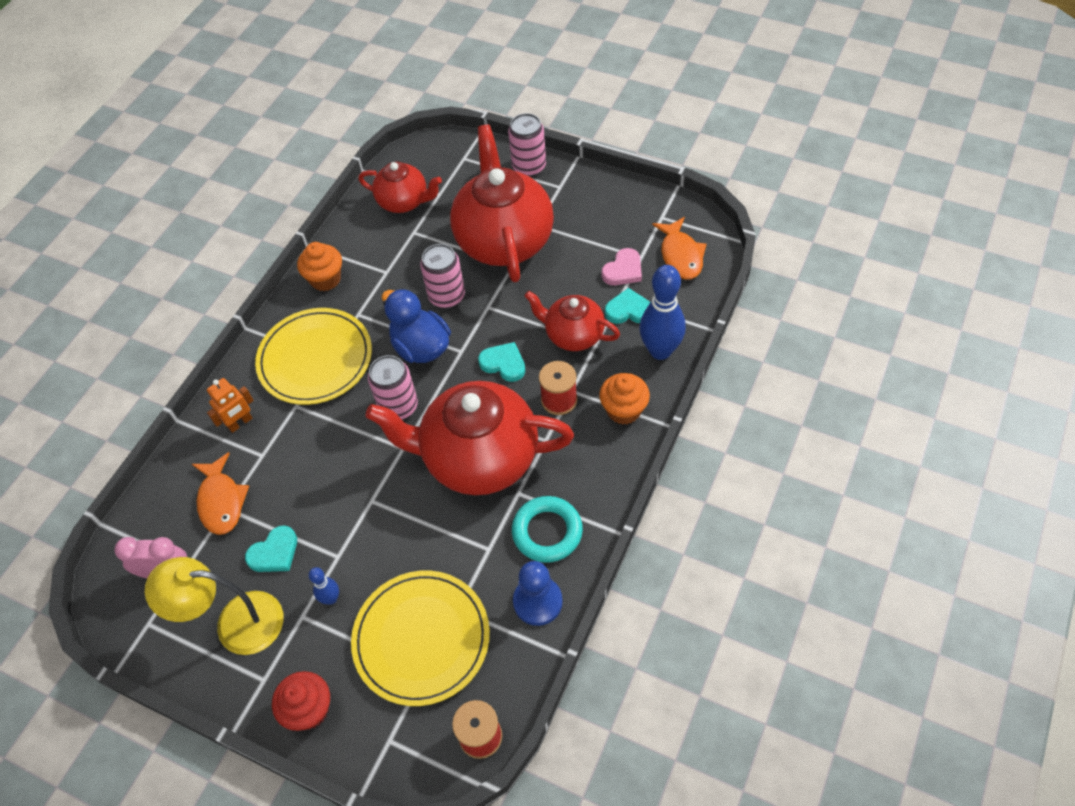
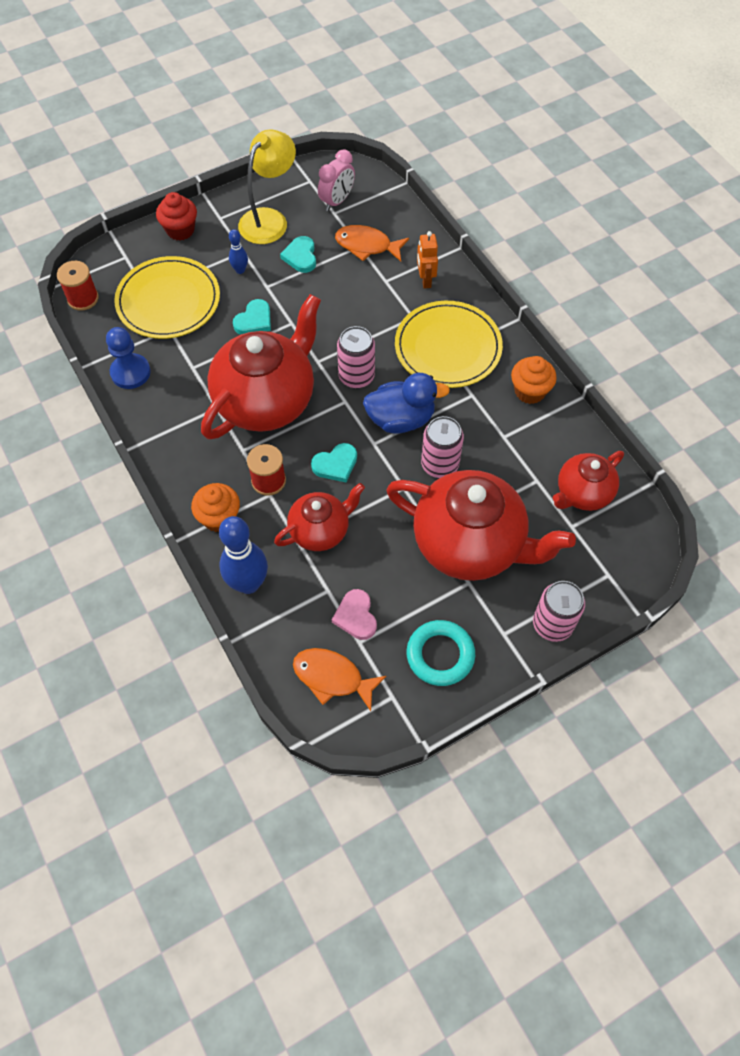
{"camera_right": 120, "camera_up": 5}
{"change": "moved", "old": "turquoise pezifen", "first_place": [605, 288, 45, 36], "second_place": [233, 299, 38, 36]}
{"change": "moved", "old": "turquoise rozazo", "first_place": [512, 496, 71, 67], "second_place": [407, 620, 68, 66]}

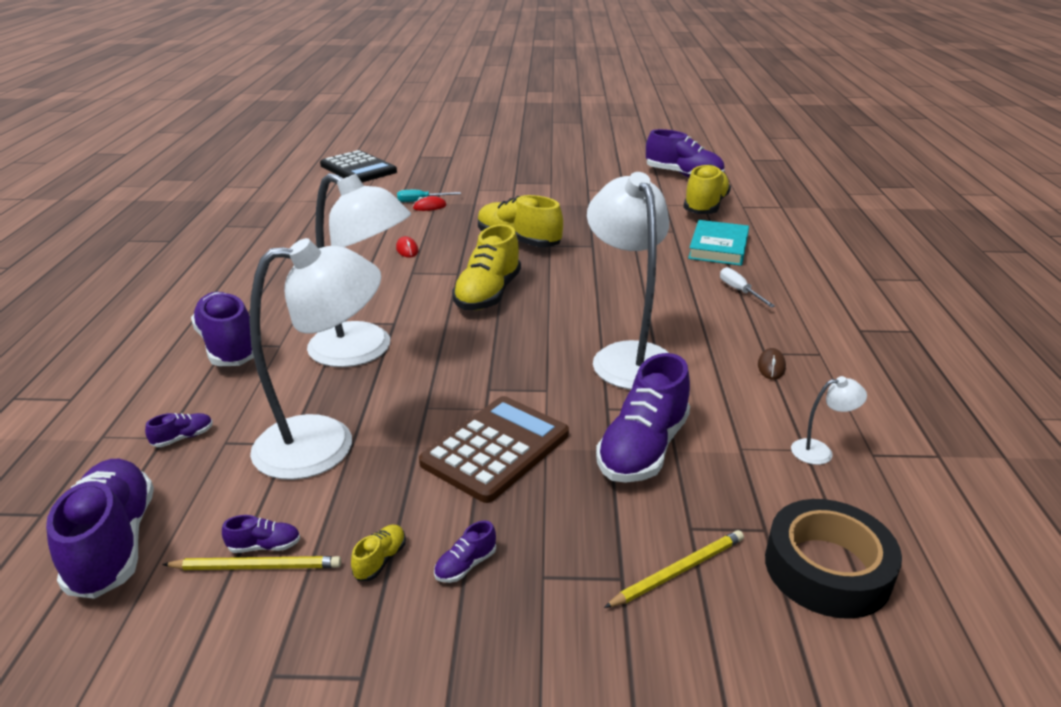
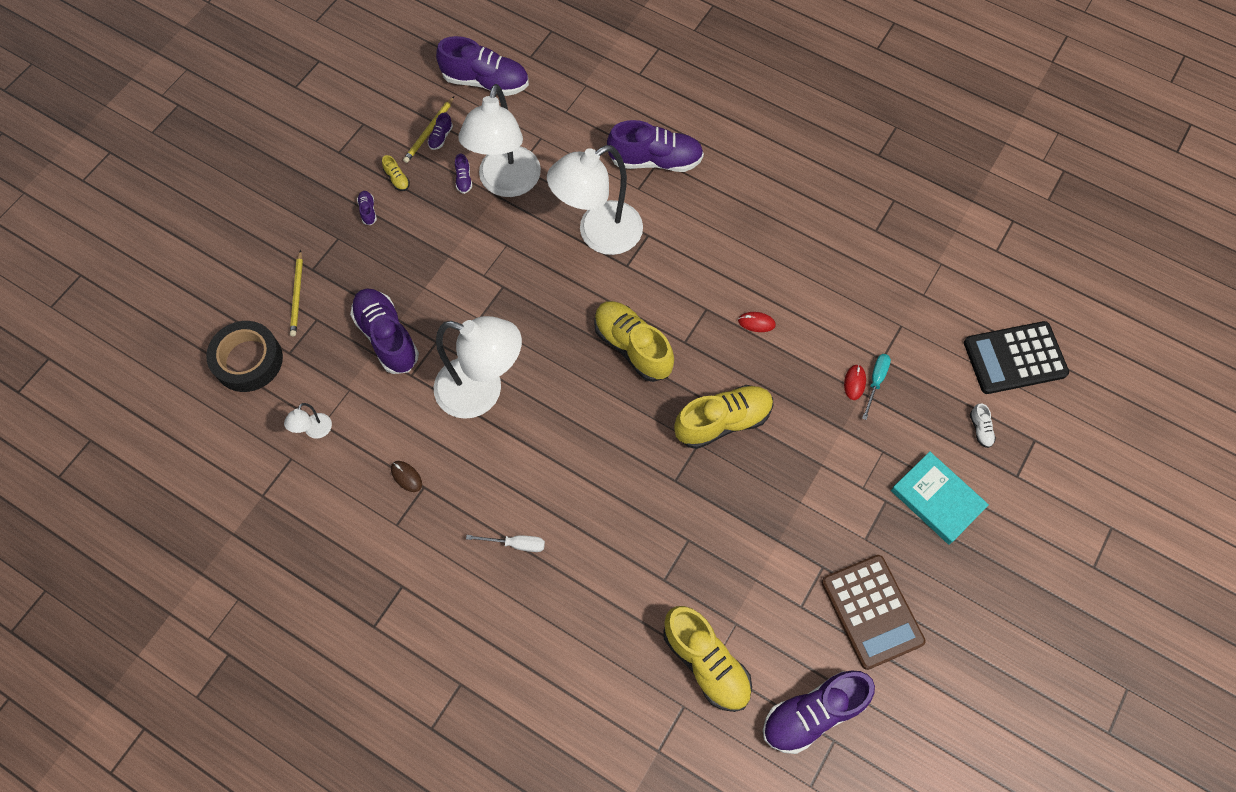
{"camera_right": 120, "camera_up": 35}
{"change": "moved", "old": "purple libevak", "first_place": [145, 413, 68, 34], "second_place": [455, 154, 17, 40]}
{"change": "moved", "old": "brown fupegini", "first_place": [419, 396, 150, 107], "second_place": [821, 555, 105, 115]}
{"change": "moved", "old": "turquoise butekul", "first_place": [688, 220, 61, 46], "second_place": [891, 451, 98, 94]}
{"change": "added", "new": "white libevak", "second_place": [970, 403, 26, 45]}

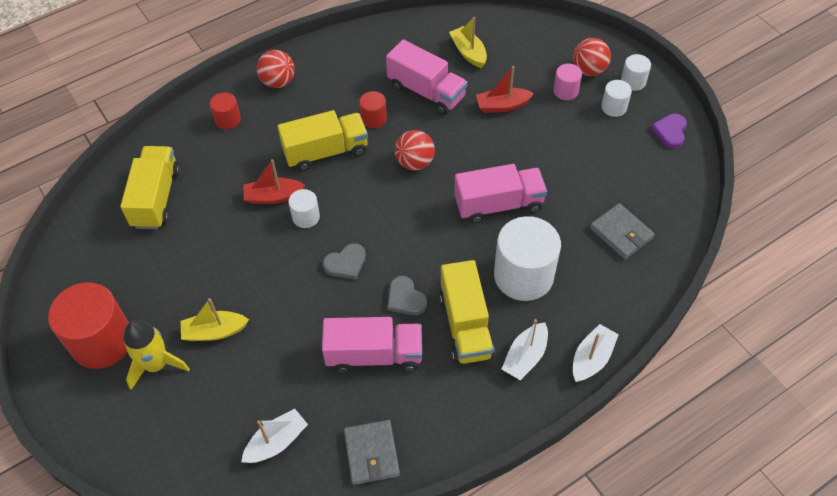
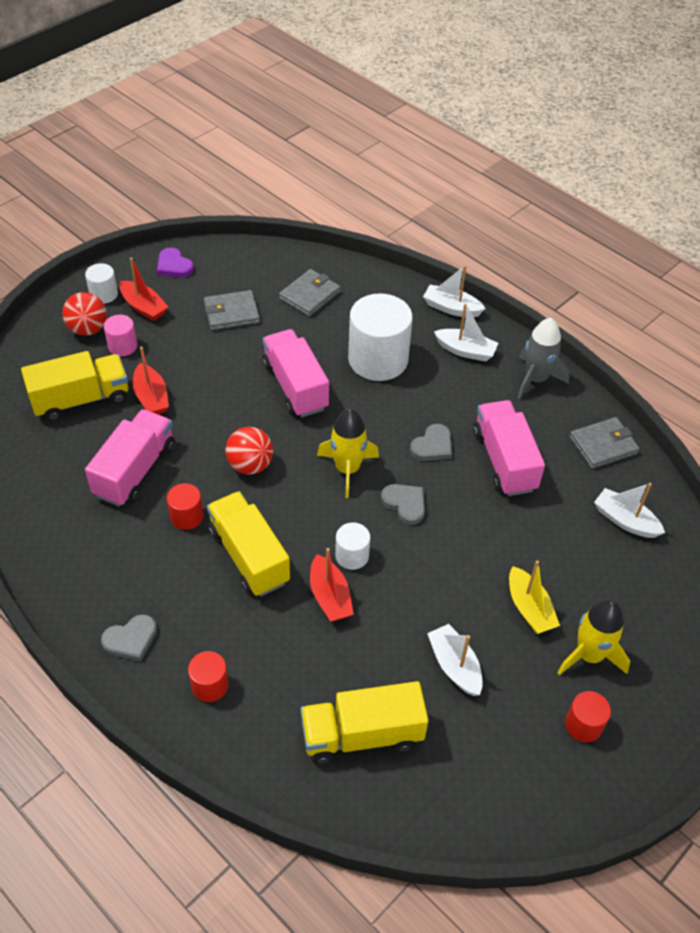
{"camera_right": -105, "camera_up": -5}
{"change": "moved", "old": "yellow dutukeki", "first_place": [439, 260, 56, 104], "second_place": [21, 351, 107, 70]}
{"change": "replaced", "old": "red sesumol", "new": "grey pezifen", "first_place": [257, 50, 38, 38], "second_place": [101, 614, 56, 48]}
{"change": "replaced", "old": "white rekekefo", "new": "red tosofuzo", "first_place": [601, 80, 31, 37], "second_place": [119, 257, 49, 64]}
{"change": "turned", "old": "purple pezifen", "first_place": [651, 114, 36, 35], "second_place": [157, 247, 37, 31], "degrees": 45}
{"change": "added", "new": "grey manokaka", "second_place": [204, 290, 56, 40]}
{"change": "added", "new": "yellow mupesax", "second_place": [317, 409, 62, 89]}
{"change": "added", "new": "white tosofuzo", "second_place": [427, 624, 56, 72]}
{"change": "added", "new": "grey mupesax", "second_place": [517, 318, 53, 81]}
{"change": "resized", "old": "red rekekefo", "first_place": [48, 282, 81, 87], "second_place": [565, 691, 46, 51], "factor": 0.48}
{"change": "removed", "old": "yellow tosofuzo", "first_place": [449, 17, 38, 51]}

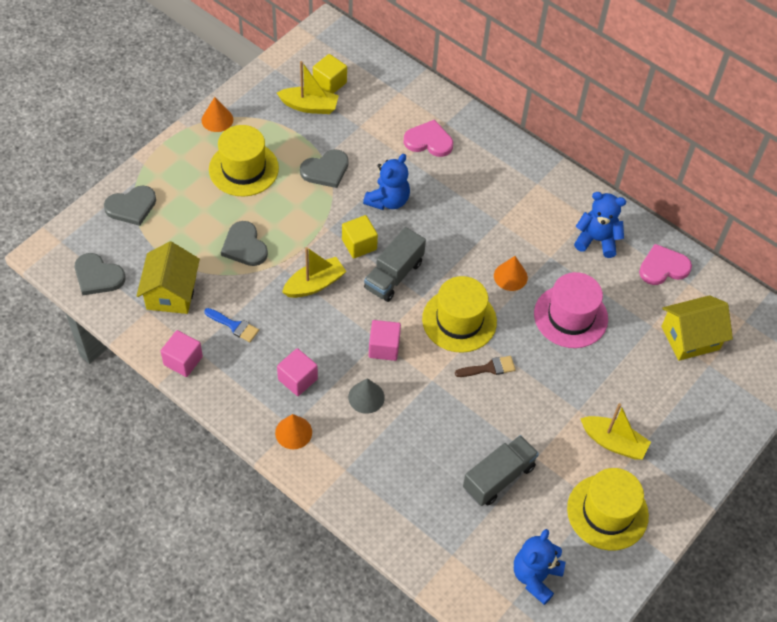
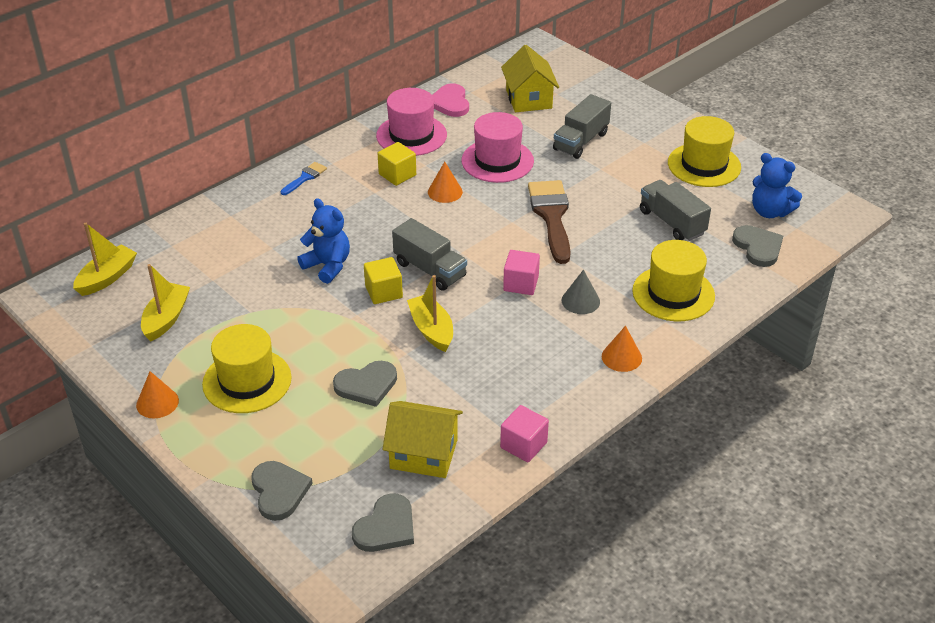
{"camera_right": -80, "camera_up": -15}
{"change": "moved", "old": "yellow tosofuzo", "first_place": [580, 403, 71, 57], "second_place": [73, 223, 64, 73]}
{"change": "moved", "old": "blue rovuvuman", "first_place": [204, 308, 55, 34], "second_place": [281, 162, 46, 33]}
{"change": "replaced", "old": "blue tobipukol", "new": "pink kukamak", "first_place": [574, 192, 52, 66], "second_place": [376, 88, 71, 68]}
{"change": "moved", "old": "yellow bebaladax", "first_place": [313, 54, 34, 40], "second_place": [378, 142, 38, 44]}
{"change": "resized", "old": "brown rovuvuman", "first_place": [455, 356, 61, 21], "second_place": [528, 180, 43, 84], "factor": 2.05}
{"change": "added", "new": "grey dutukeki", "second_place": [553, 94, 58, 65]}
{"change": "moved", "old": "yellow kukamak", "first_place": [422, 276, 75, 77], "second_place": [632, 240, 83, 81]}
{"change": "moved", "old": "grey pezifen", "first_place": [300, 149, 49, 39], "second_place": [732, 225, 51, 42]}
{"change": "removed", "old": "pink bebaladax", "first_place": [277, 348, 41, 48]}
{"change": "removed", "old": "pink pezifen", "first_place": [404, 120, 49, 37]}

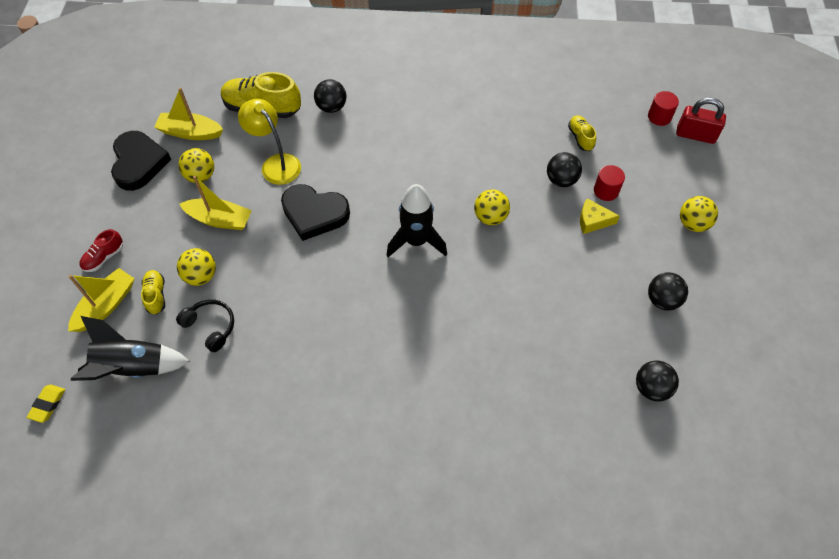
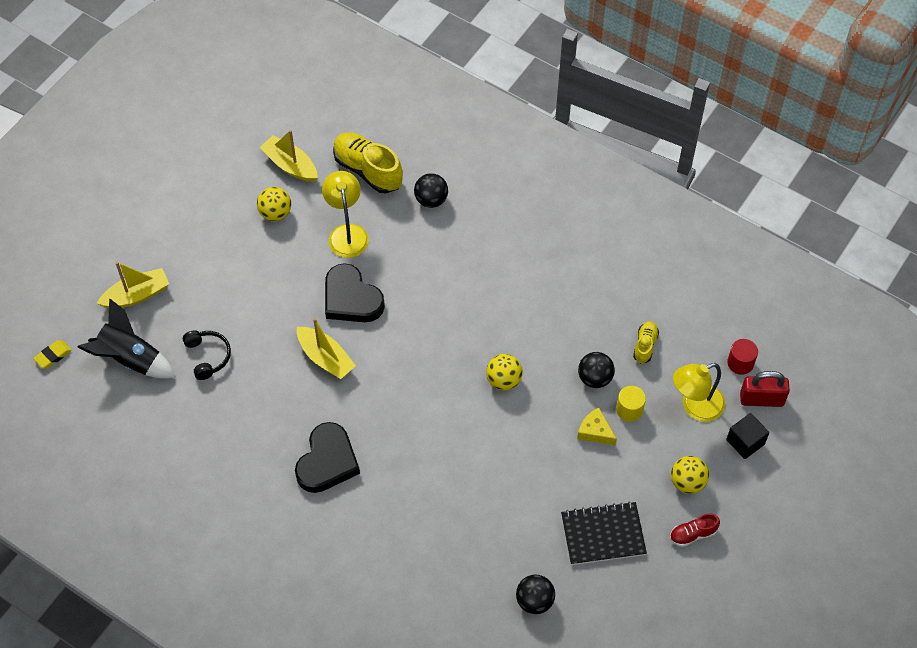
{"camera_right": 30, "camera_up": 0}
{"change": "moved", "old": "black pezifen", "first_place": [111, 131, 60, 60], "second_place": [295, 422, 65, 71]}
{"change": "moved", "old": "yellow tosofuzo", "first_place": [179, 176, 73, 54], "second_place": [297, 318, 59, 61]}
{"change": "replaced", "old": "black sesumol", "new": "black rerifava", "first_place": [648, 272, 40, 39], "second_place": [561, 501, 86, 64]}
{"change": "recoloured", "old": "red rekekefo", "new": "yellow rekekefo", "first_place": [594, 165, 31, 36], "second_place": [616, 386, 30, 36]}
{"change": "moved", "old": "red libevak", "first_place": [80, 229, 43, 43], "second_place": [670, 513, 50, 34]}
{"change": "added", "new": "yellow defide", "second_place": [673, 363, 52, 59]}
{"change": "added", "new": "black bebaladax", "second_place": [726, 413, 43, 46]}
{"change": "turned", "old": "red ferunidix", "first_place": [676, 98, 50, 46], "second_place": [740, 371, 50, 36], "degrees": -45}
{"change": "removed", "old": "yellow libevak", "first_place": [141, 270, 24, 45]}
{"change": "removed", "old": "yellow sesumol", "first_place": [177, 248, 39, 38]}
{"change": "removed", "old": "black mupesax", "first_place": [386, 184, 61, 73]}

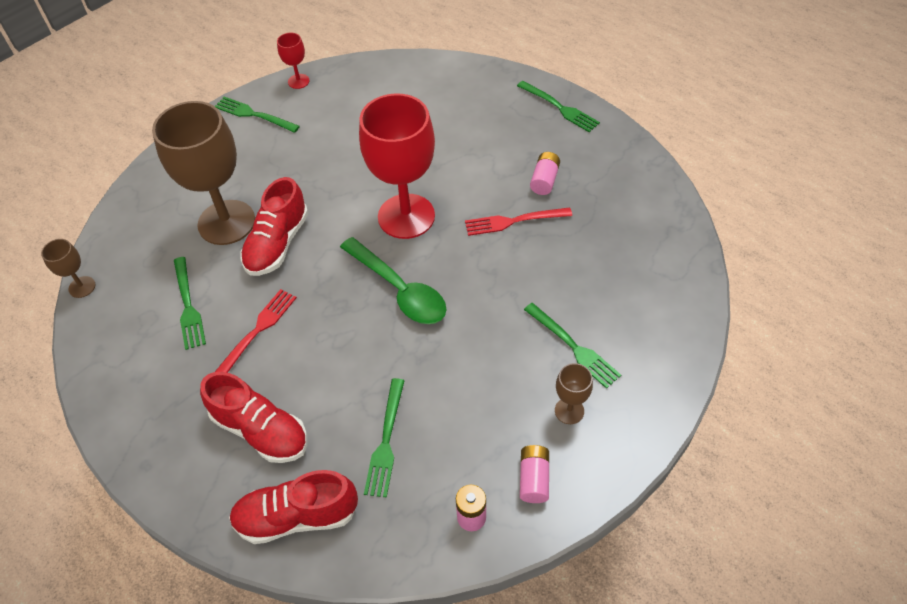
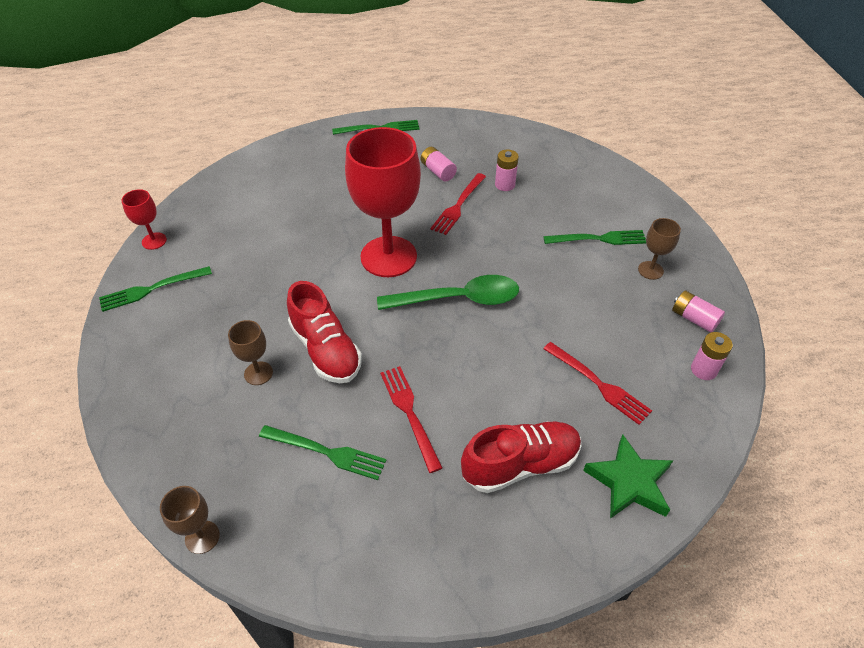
{"camera_right": -55, "camera_up": -5}
{"change": "resized", "old": "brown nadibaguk", "first_place": [152, 101, 103, 144], "second_place": [228, 320, 45, 65], "factor": 0.43}
{"change": "added", "new": "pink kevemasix", "second_place": [495, 149, 24, 42]}
{"change": "recoloured", "old": "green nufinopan", "new": "red nufinopan", "first_place": [364, 378, 41, 120], "second_place": [543, 342, 109, 83]}
{"change": "replaced", "old": "red libevak", "new": "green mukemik", "first_place": [229, 470, 129, 74], "second_place": [583, 434, 90, 85]}

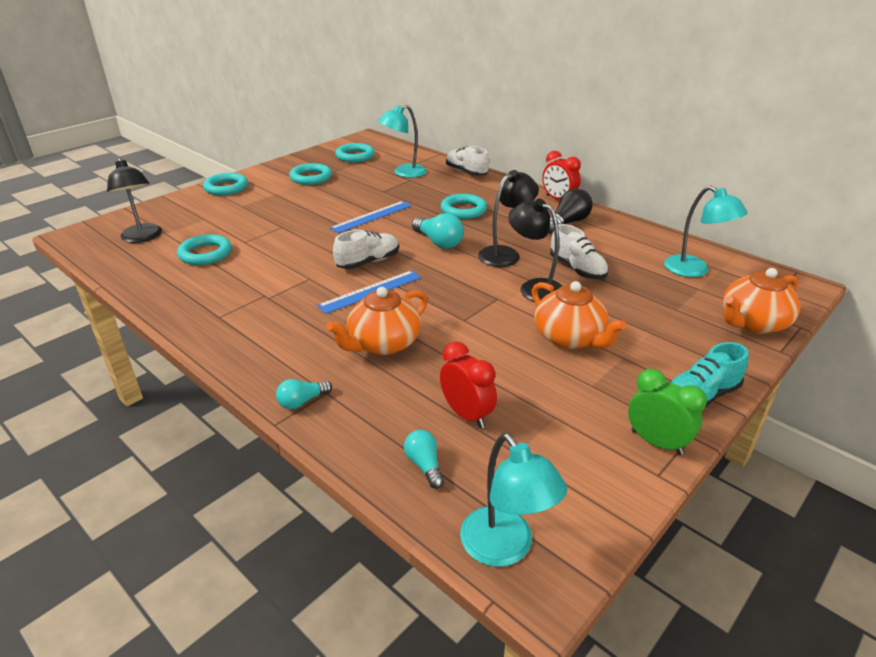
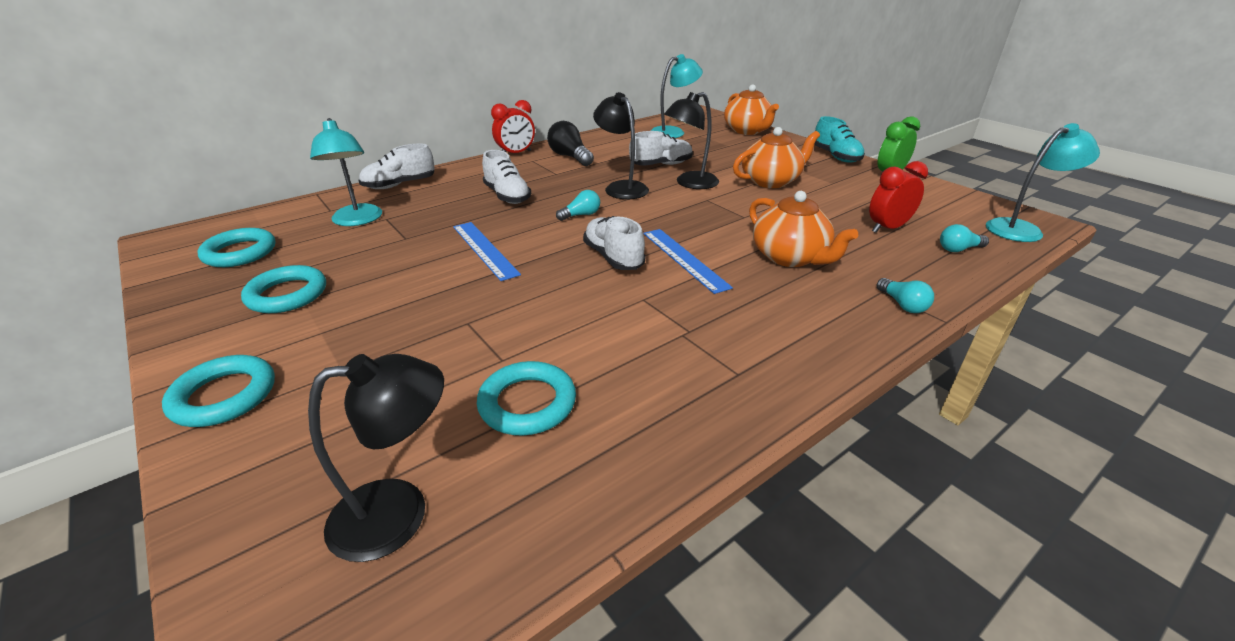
{"camera_right": -80, "camera_up": 0}
{"change": "replaced", "old": "turquoise rozazo", "new": "white libevak", "first_place": [441, 194, 46, 25], "second_place": [482, 150, 49, 54]}
{"change": "resized", "old": "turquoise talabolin", "first_place": [412, 213, 52, 36], "second_place": [556, 190, 44, 31], "factor": 0.6}

